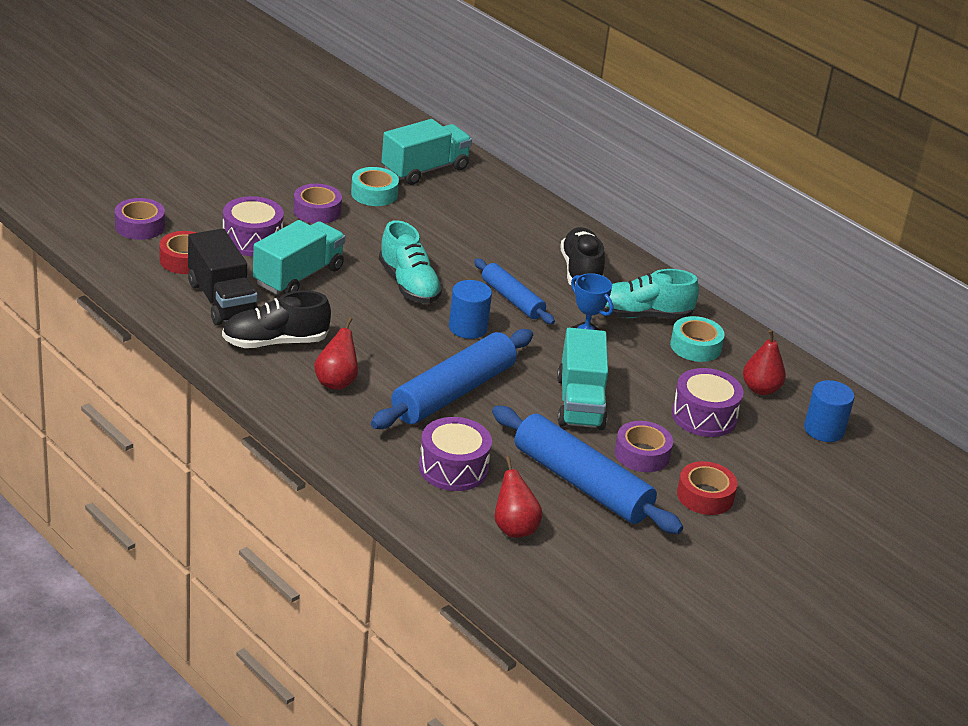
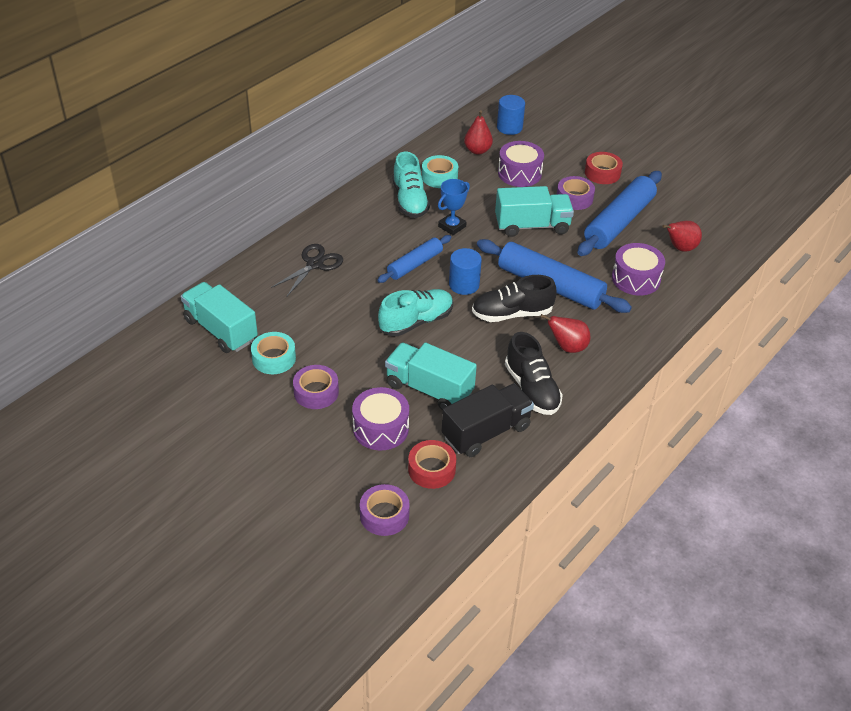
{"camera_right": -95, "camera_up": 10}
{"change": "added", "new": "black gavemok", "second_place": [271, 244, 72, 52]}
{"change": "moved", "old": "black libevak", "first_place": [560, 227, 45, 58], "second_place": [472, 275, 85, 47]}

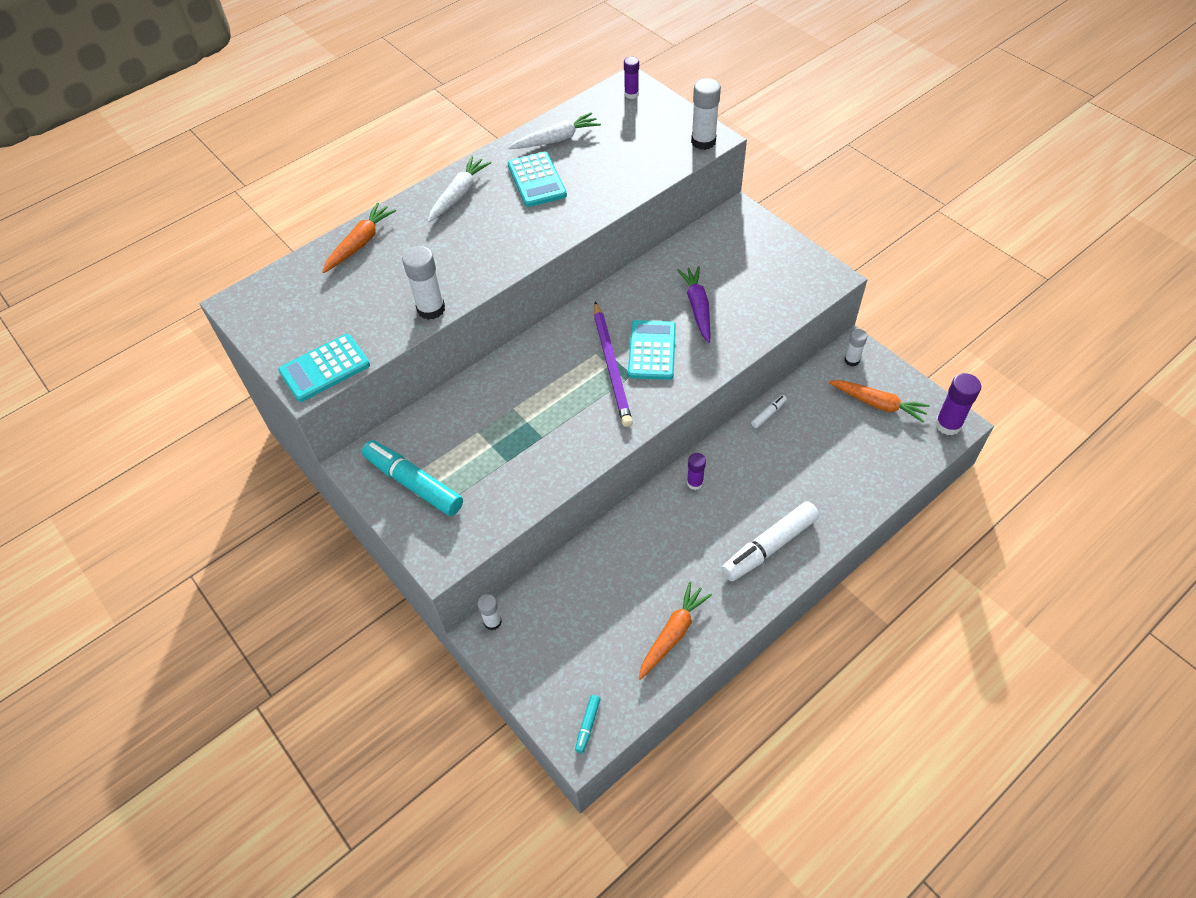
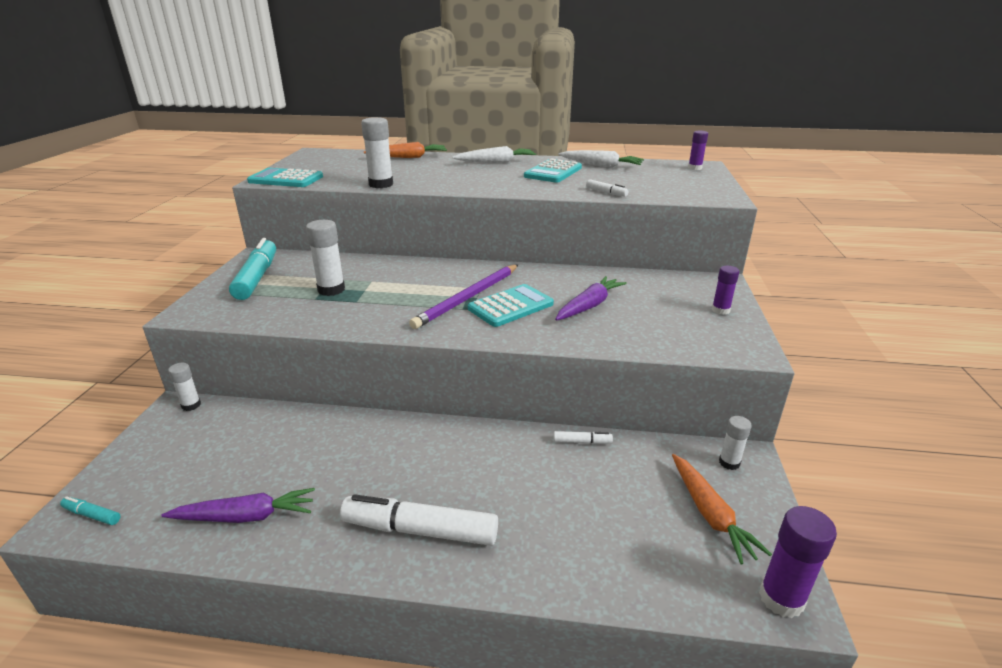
{"camera_right": 45, "camera_up": -25}
{"change": "turned", "old": "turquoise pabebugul", "first_place": [575, 695, 26, 58], "second_place": [60, 496, 61, 29], "degrees": 45}
{"change": "recoloured", "old": "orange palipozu", "new": "purple palipozu", "first_place": [639, 582, 73, 98], "second_place": [161, 488, 154, 35]}
{"change": "moved", "old": "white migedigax", "first_place": [691, 78, 30, 72], "second_place": [306, 220, 39, 76]}
{"change": "added", "new": "white pabebugul", "second_place": [586, 179, 43, 18]}
{"change": "moved", "old": "purple migedigax", "first_place": [687, 453, 19, 37], "second_place": [712, 266, 27, 49]}

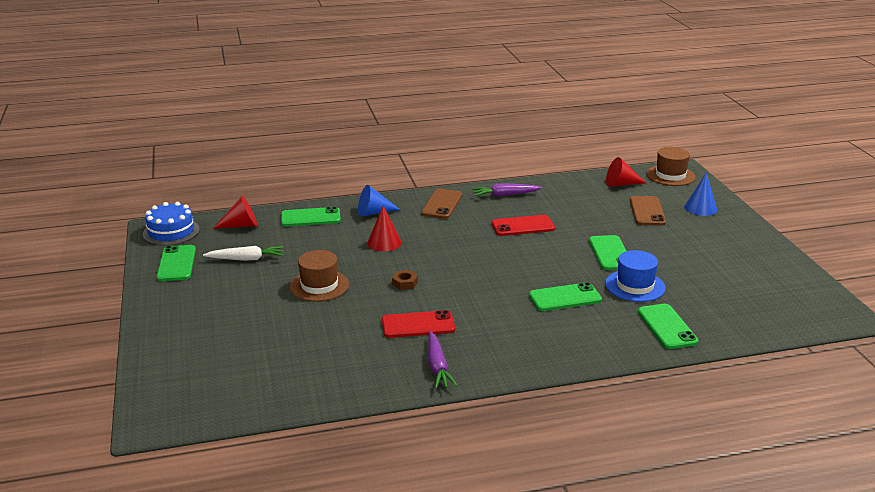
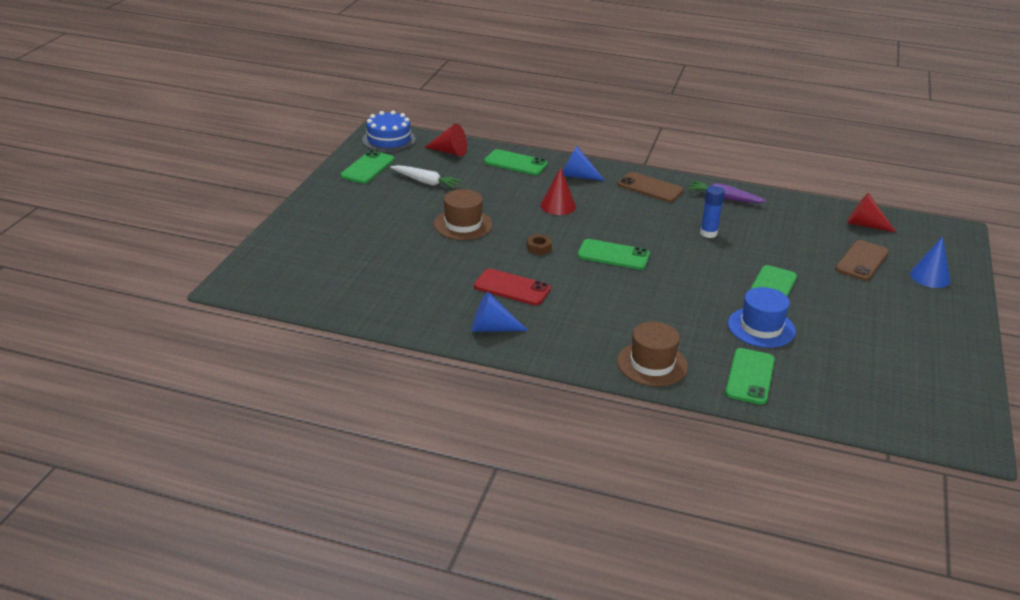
{"camera_right": 30, "camera_up": 5}
{"change": "replaced", "old": "purple palipozu", "new": "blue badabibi", "first_place": [428, 331, 30, 58], "second_place": [472, 292, 56, 40]}
{"change": "moved", "old": "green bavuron", "first_place": [529, 282, 73, 29], "second_place": [578, 239, 72, 31]}
{"change": "moved", "old": "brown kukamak", "first_place": [647, 147, 49, 39], "second_place": [617, 322, 71, 64]}
{"change": "turned", "old": "brown bavuron", "first_place": [421, 189, 41, 30], "second_place": [618, 172, 66, 30], "degrees": 75}
{"change": "replaced", "old": "red bavuron", "new": "blue migedigax", "first_place": [492, 215, 63, 21], "second_place": [700, 185, 25, 53]}

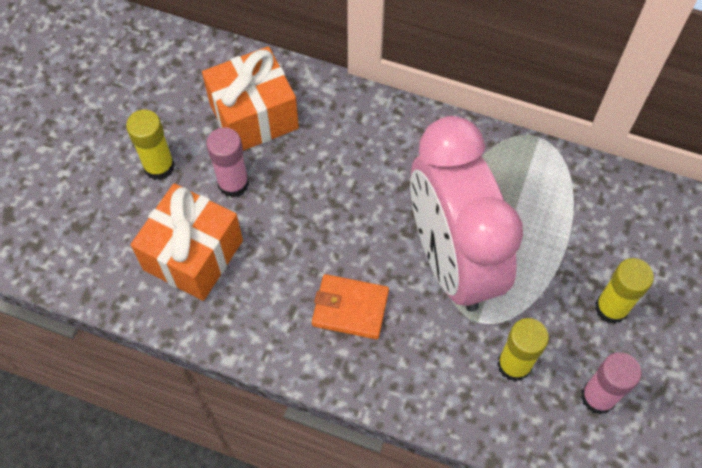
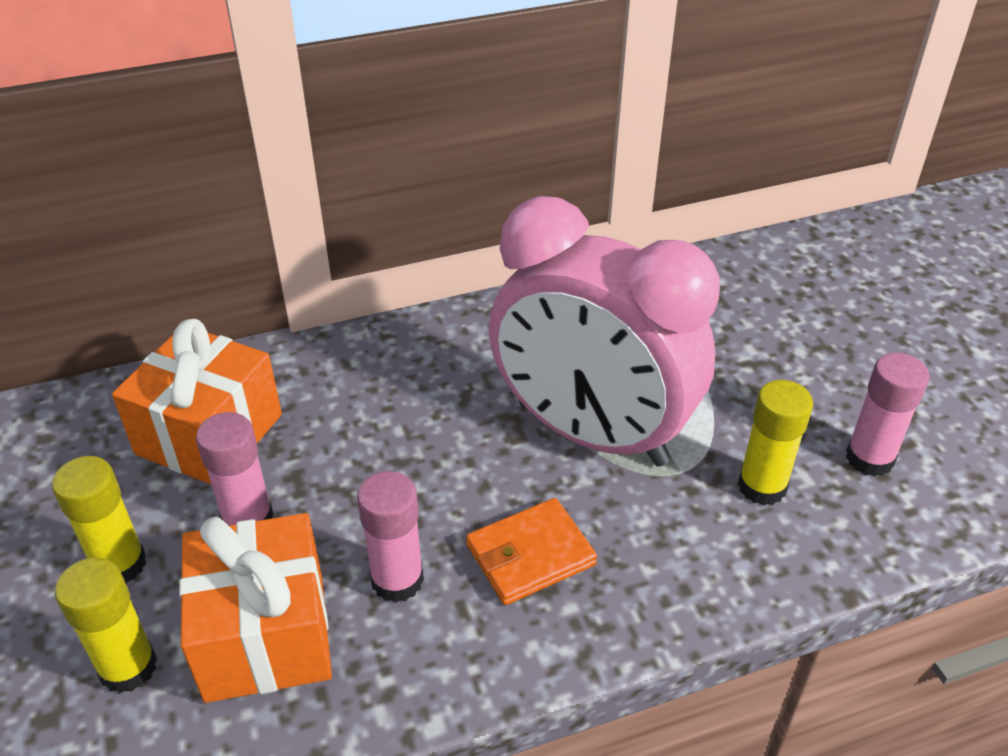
{"camera_right": -40, "camera_up": -20}
{"change": "moved", "old": "yellow migedigax", "first_place": [595, 258, 59, 66], "second_place": [55, 557, 102, 136]}
{"change": "added", "new": "pink migedigax", "second_place": [357, 471, 67, 132]}

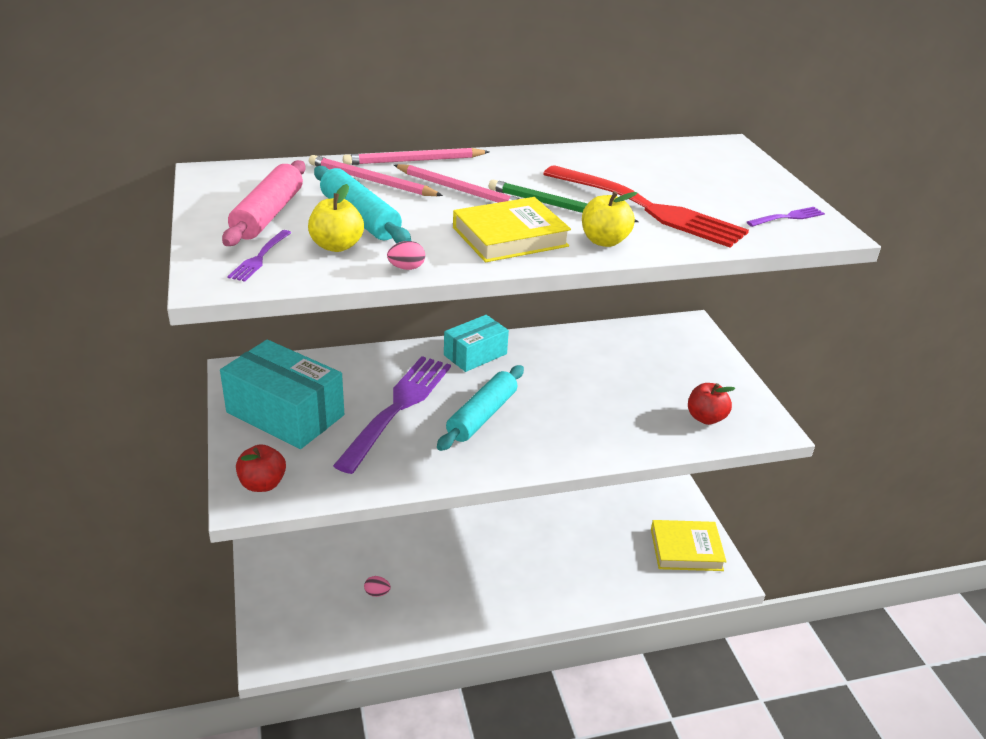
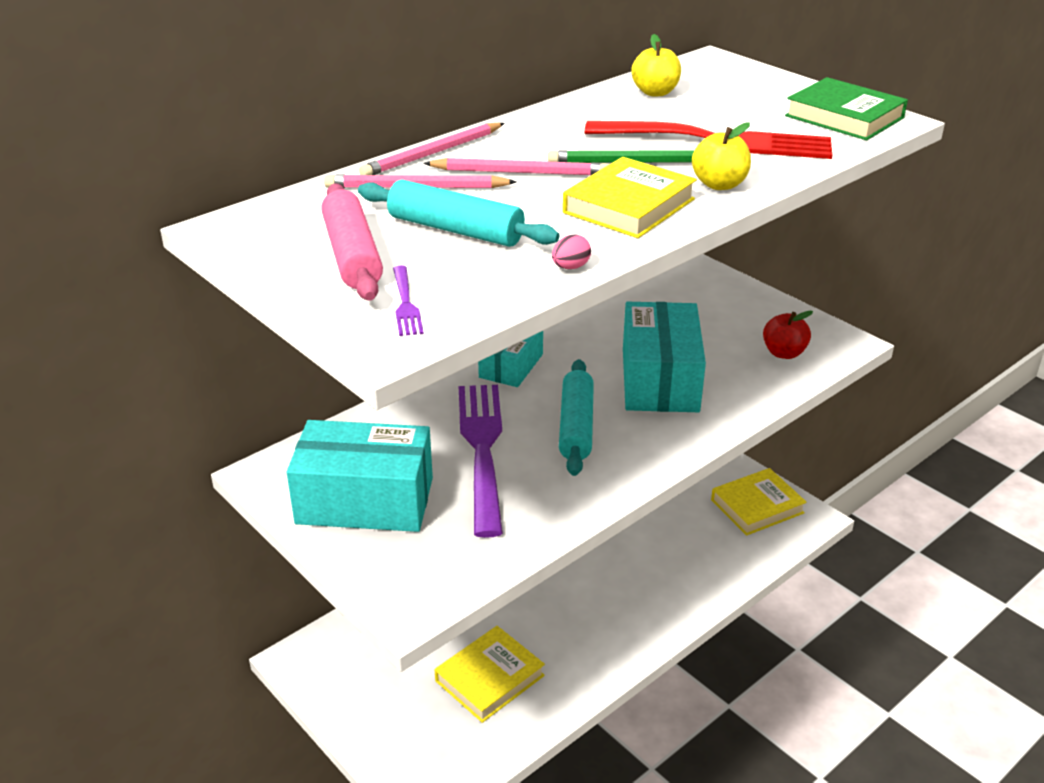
{"camera_right": -25, "camera_up": 0}
{"change": "replaced", "old": "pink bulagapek", "new": "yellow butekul", "first_place": [364, 576, 27, 21], "second_place": [435, 626, 110, 97]}
{"change": "added", "new": "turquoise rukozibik", "second_place": [623, 302, 83, 110]}
{"change": "moved", "old": "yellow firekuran", "first_place": [308, 184, 56, 68], "second_place": [631, 34, 50, 63]}
{"change": "replaced", "old": "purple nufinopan", "new": "green butekul", "first_place": [747, 207, 78, 20], "second_place": [785, 77, 123, 63]}
{"change": "removed", "old": "red firekuran", "first_place": [236, 444, 50, 48]}

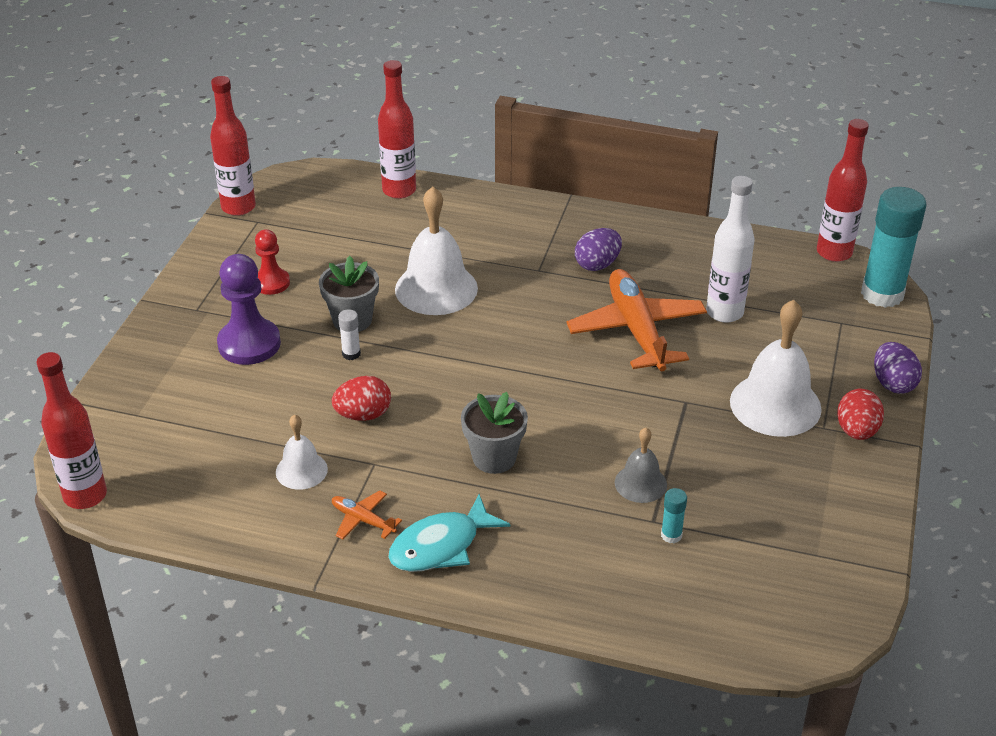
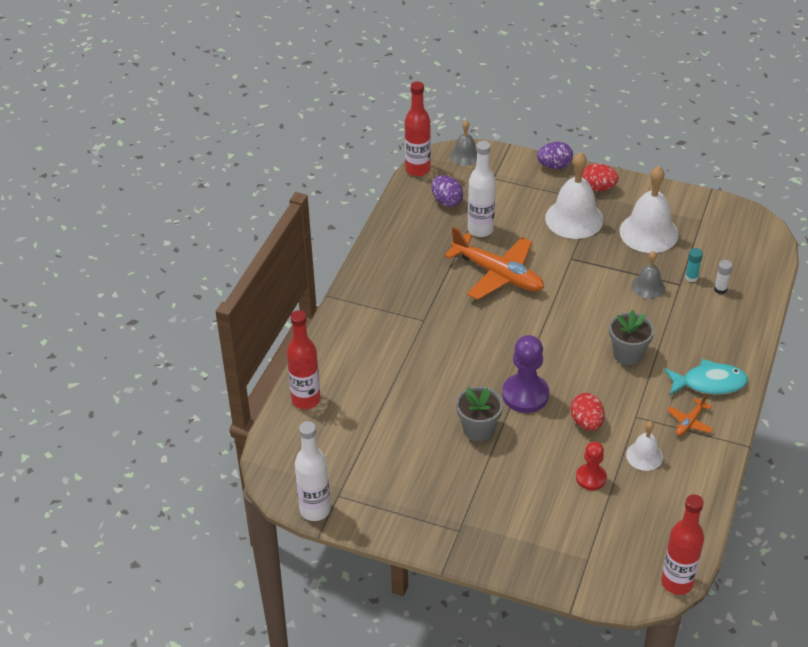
{"camera_right": -85, "camera_up": 5}
{"change": "recoloured", "old": "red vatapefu", "new": "white vatapefu", "first_place": [210, 76, 46, 140], "second_place": [295, 421, 36, 100]}
{"change": "moved", "old": "purple bulagapek", "first_place": [575, 228, 47, 43], "second_place": [431, 175, 32, 32]}
{"change": "turned", "old": "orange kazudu", "first_place": [566, 269, 141, 102], "second_place": [444, 227, 100, 73], "degrees": -135}
{"change": "replaced", "old": "turquoise migedigax", "new": "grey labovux", "first_place": [861, 187, 66, 121], "second_place": [450, 120, 27, 46]}
{"change": "moved", "old": "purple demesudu", "first_place": [217, 254, 64, 111], "second_place": [502, 335, 47, 78]}
{"change": "moved", "old": "red demesudu", "first_place": [255, 229, 35, 66], "second_place": [576, 441, 31, 49]}
{"change": "moved", "old": "white labovux", "first_place": [395, 186, 83, 129], "second_place": [619, 166, 60, 87]}
{"change": "turned", "old": "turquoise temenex", "first_place": [388, 494, 122, 78], "second_place": [664, 359, 84, 36], "degrees": -60}
{"change": "moved", "old": "white migedigax", "first_place": [338, 309, 23, 51], "second_place": [714, 260, 18, 34]}

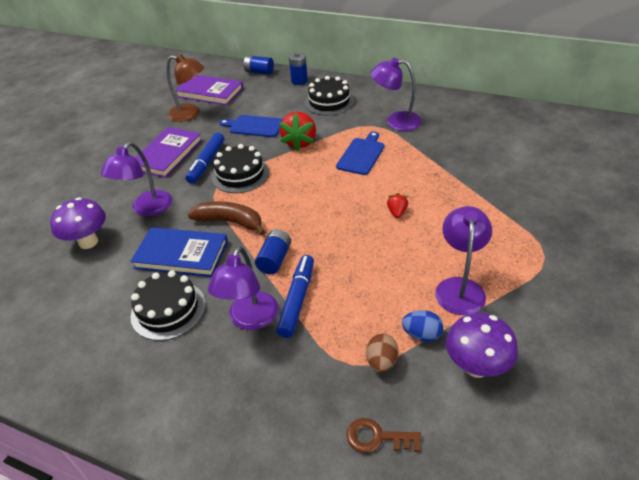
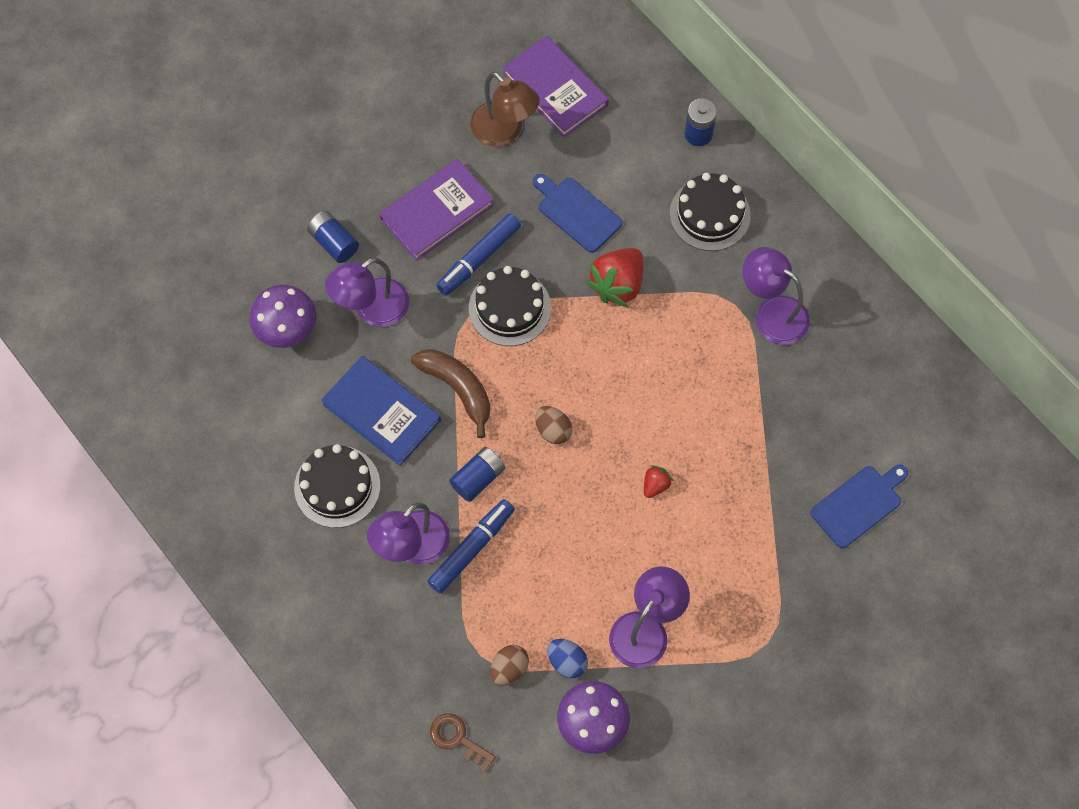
{"camera_right": 25, "camera_up": 25}
{"change": "moved", "old": "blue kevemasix", "first_place": [244, 55, 30, 20], "second_place": [307, 211, 52, 52]}
{"change": "added", "new": "brown bulagapek", "second_place": [535, 406, 37, 38]}
{"change": "moved", "old": "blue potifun", "first_place": [336, 131, 48, 44], "second_place": [811, 465, 97, 83]}

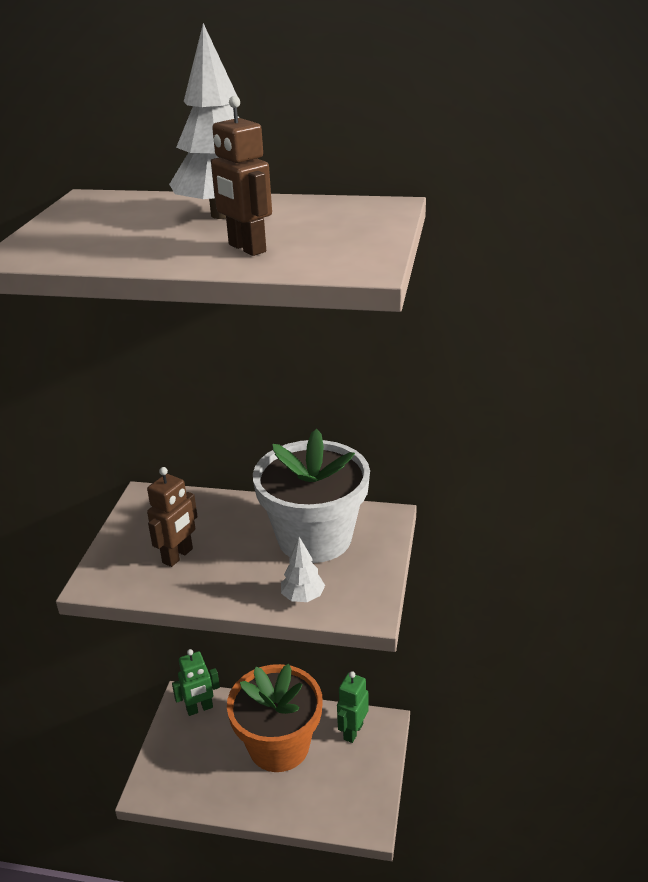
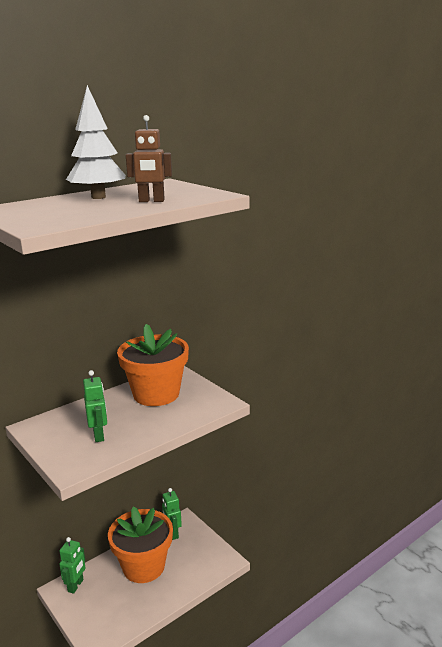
{"camera_right": -50, "camera_up": -10}
{"change": "recoloured", "old": "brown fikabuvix", "new": "green fikabuvix", "first_place": [147, 467, 51, 100], "second_place": [83, 370, 24, 72]}
{"change": "recoloured", "old": "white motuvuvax", "new": "orange motuvuvax", "first_place": [253, 429, 117, 134], "second_place": [117, 324, 72, 82]}
{"change": "removed", "old": "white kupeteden", "first_place": [281, 537, 44, 65]}

